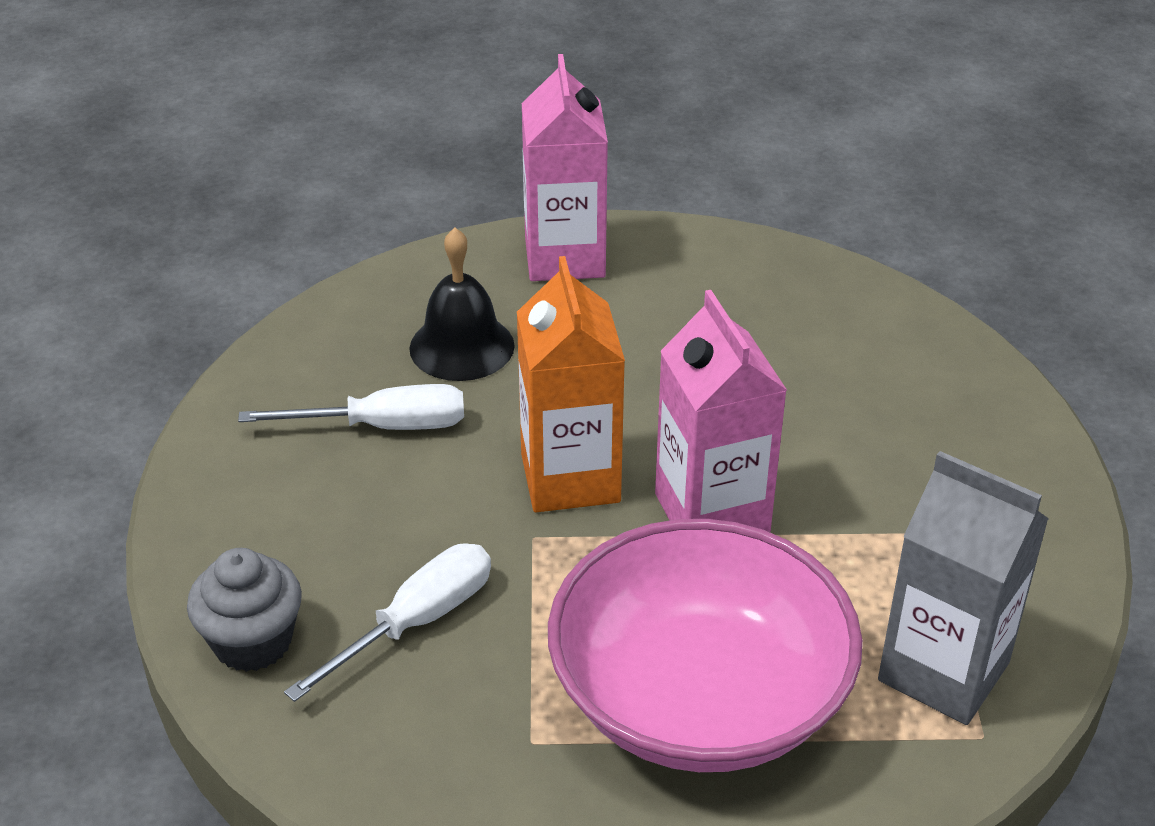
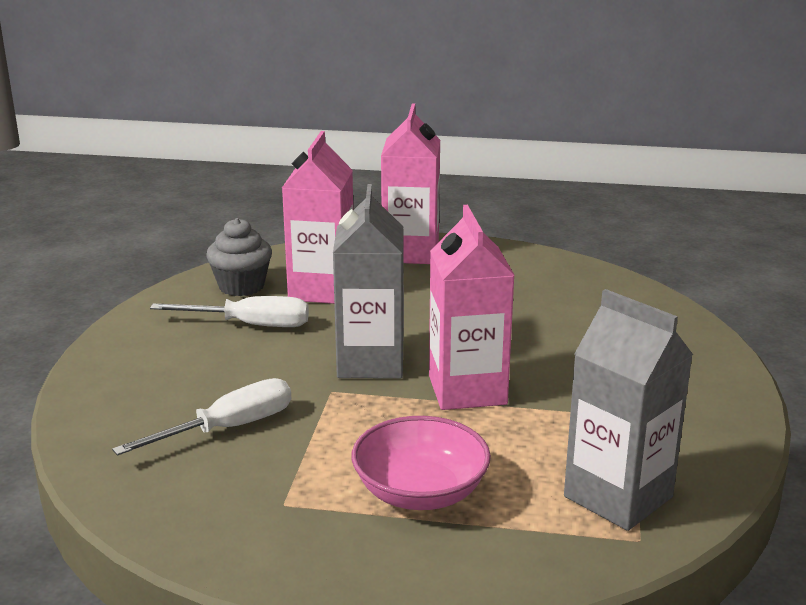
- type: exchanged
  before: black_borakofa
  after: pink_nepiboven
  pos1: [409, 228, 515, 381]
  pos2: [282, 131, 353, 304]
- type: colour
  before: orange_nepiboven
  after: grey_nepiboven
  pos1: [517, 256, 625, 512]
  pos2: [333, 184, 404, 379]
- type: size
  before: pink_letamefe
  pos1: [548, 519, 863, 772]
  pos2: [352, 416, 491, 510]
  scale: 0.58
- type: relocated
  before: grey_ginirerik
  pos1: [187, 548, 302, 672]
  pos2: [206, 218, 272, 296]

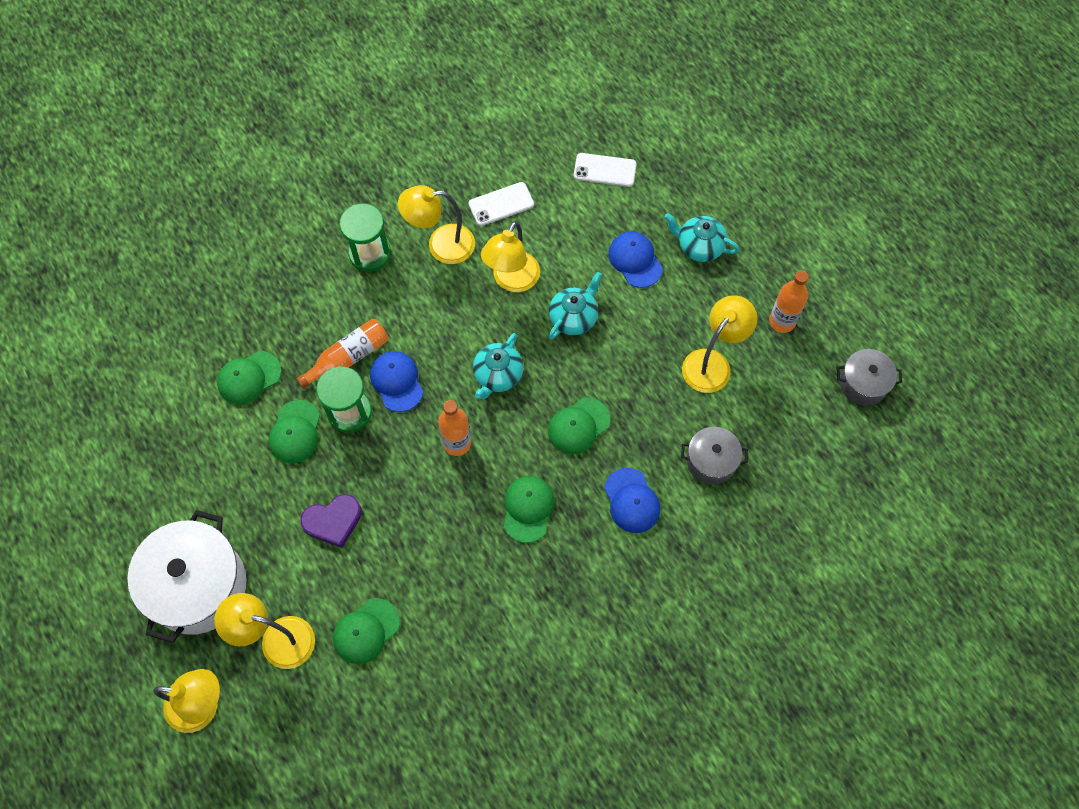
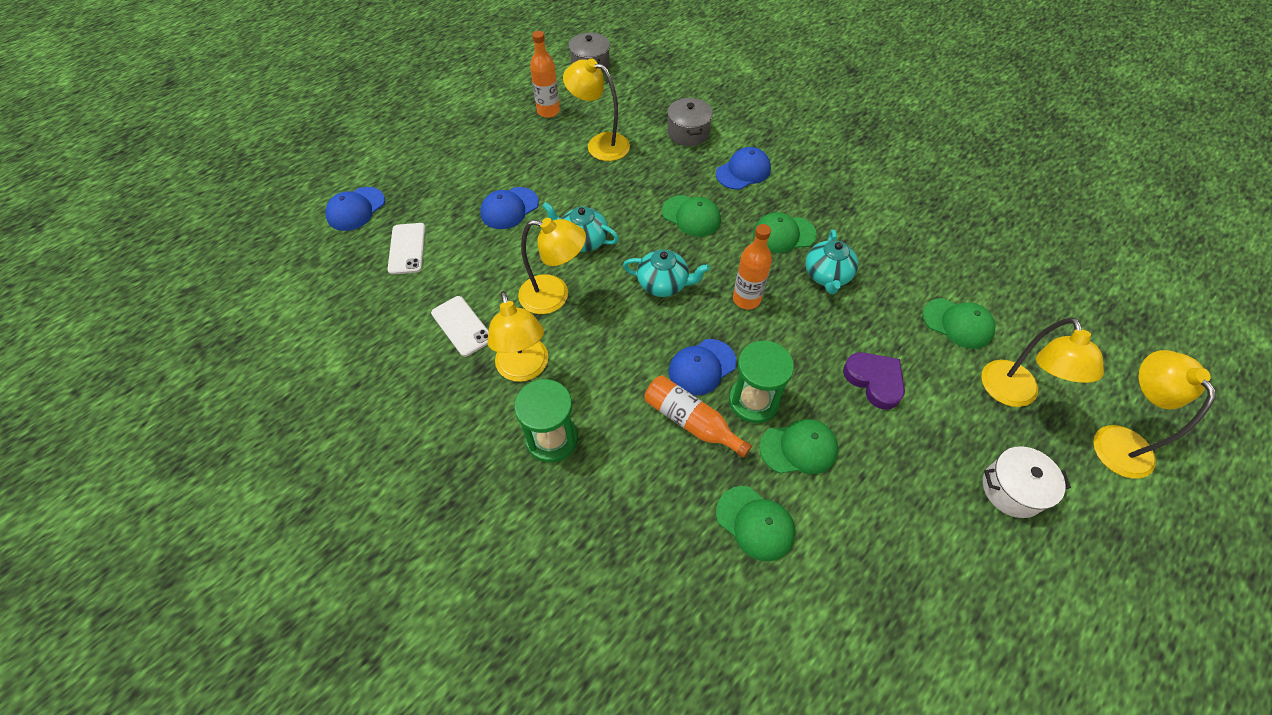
- type: relocated
  before: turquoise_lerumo
  pos1: [665, 213, 739, 262]
  pos2: [805, 230, 858, 294]
- type: size
  before: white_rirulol
  pos1: [127, 510, 247, 643]
  pos2: [983, 446, 1071, 518]
  scale: 0.53
- type: appeared
  after: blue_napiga
  pos2: [325, 187, 385, 231]

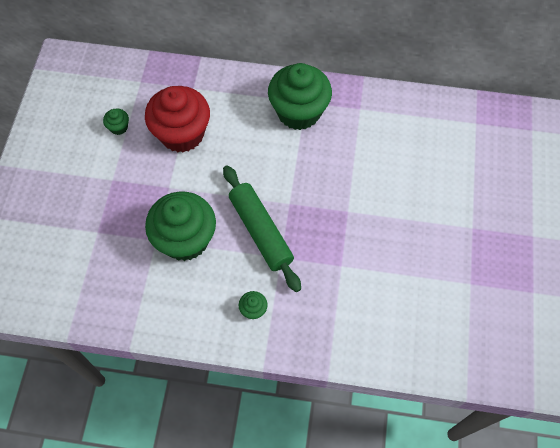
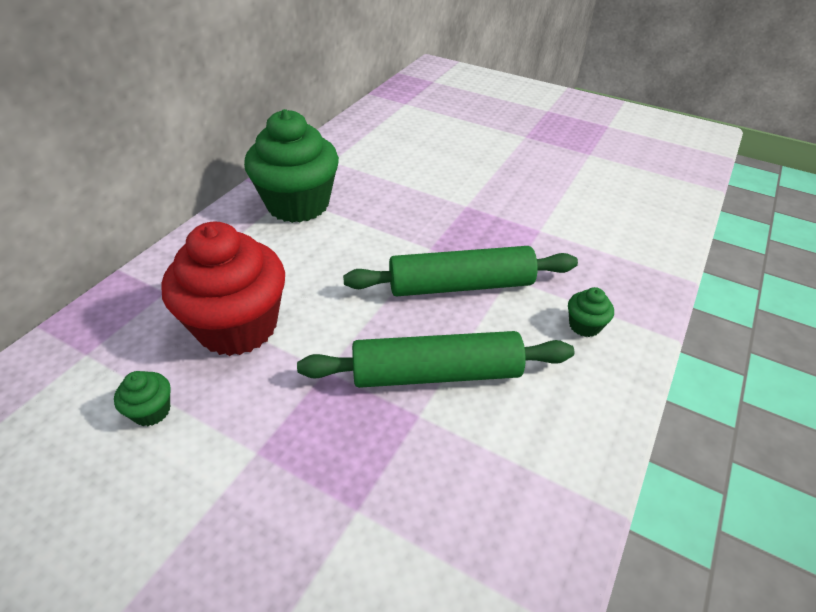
- type: exchanged
  before: green_ginirerik
  after: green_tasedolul
  pos1: [145, 192, 216, 261]
  pos2: [297, 331, 574, 388]

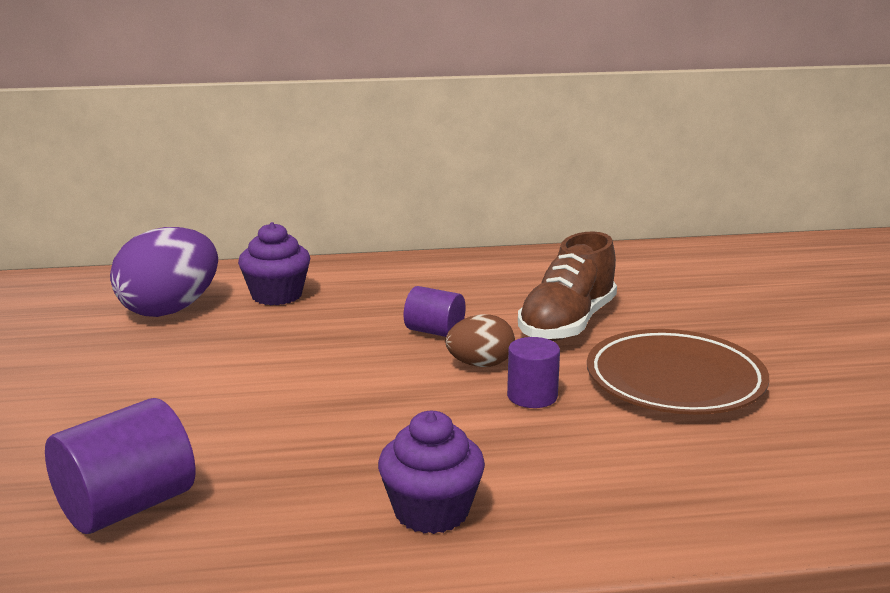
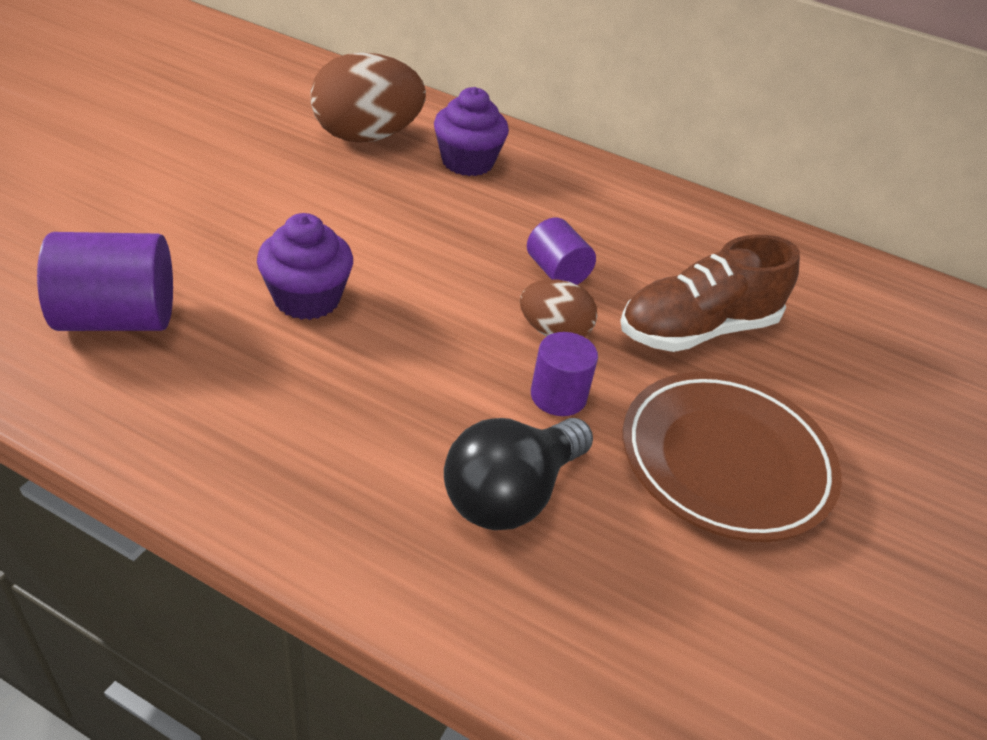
- type: colour
  before: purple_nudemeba
  after: brown_nudemeba
  pos1: [110, 227, 218, 317]
  pos2: [311, 52, 426, 143]
- type: relocated
  before: purple_ginirerik
  pos1: [378, 411, 485, 534]
  pos2: [257, 213, 353, 320]
- type: appeared
  after: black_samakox
  pos2: [444, 418, 593, 530]

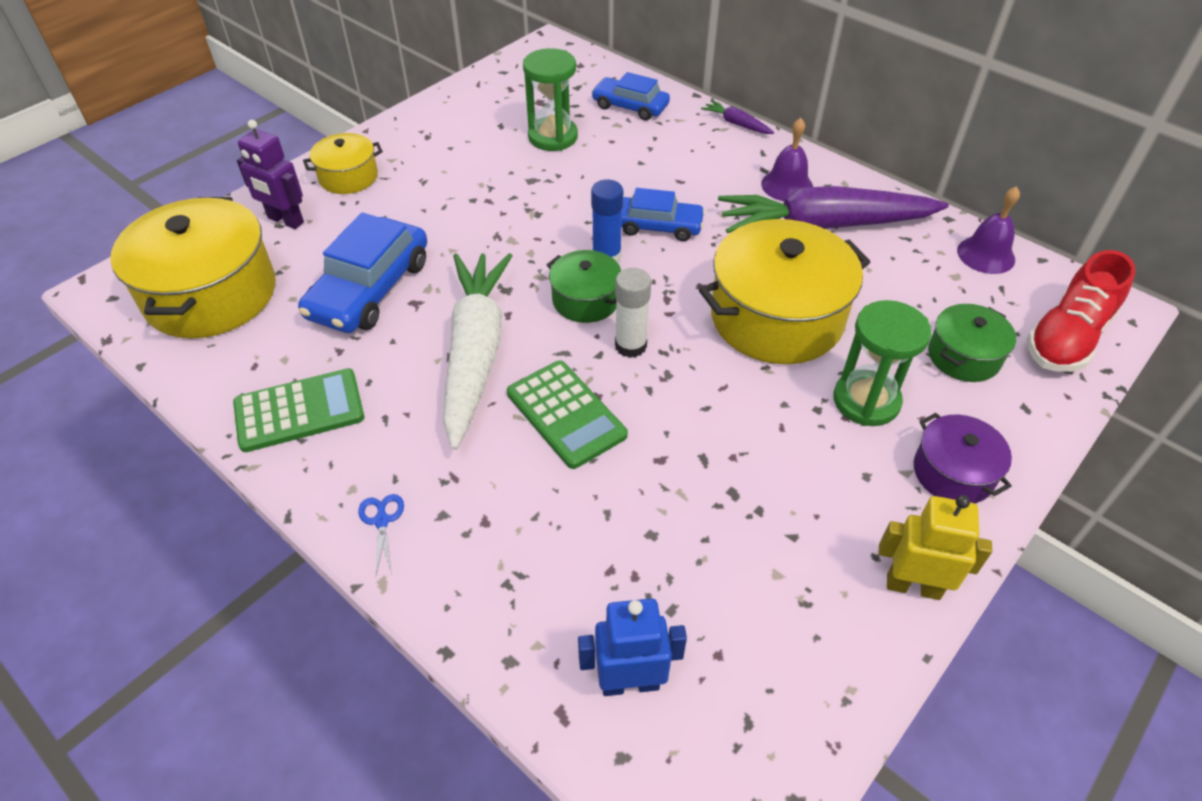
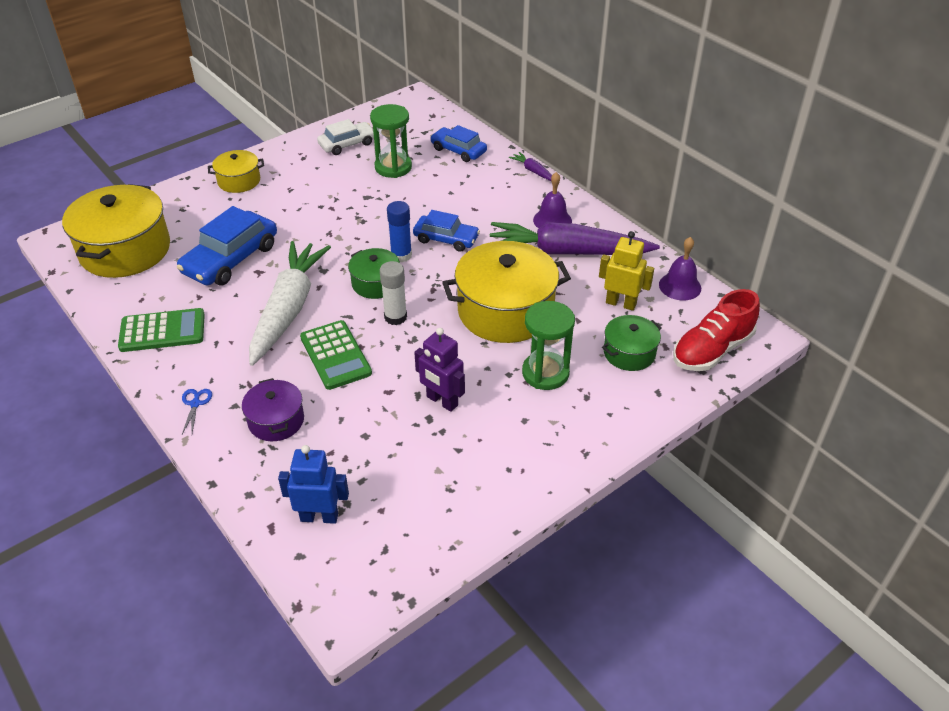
- type: relocated
  before: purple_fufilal
  pos1: [237, 120, 304, 229]
  pos2: [414, 328, 465, 412]
- type: relocated
  before: purple_rirulol
  pos1: [914, 413, 1012, 504]
  pos2: [242, 378, 304, 441]
- type: relocated
  before: yellow_fufilal
  pos1: [879, 495, 992, 600]
  pos2: [599, 231, 654, 311]
- type: appeared
  after: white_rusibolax
  pos2: [317, 119, 374, 155]

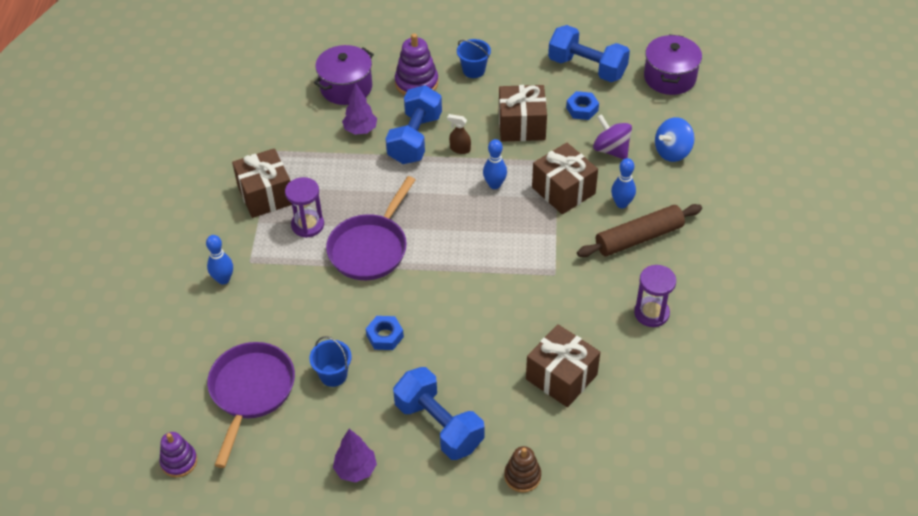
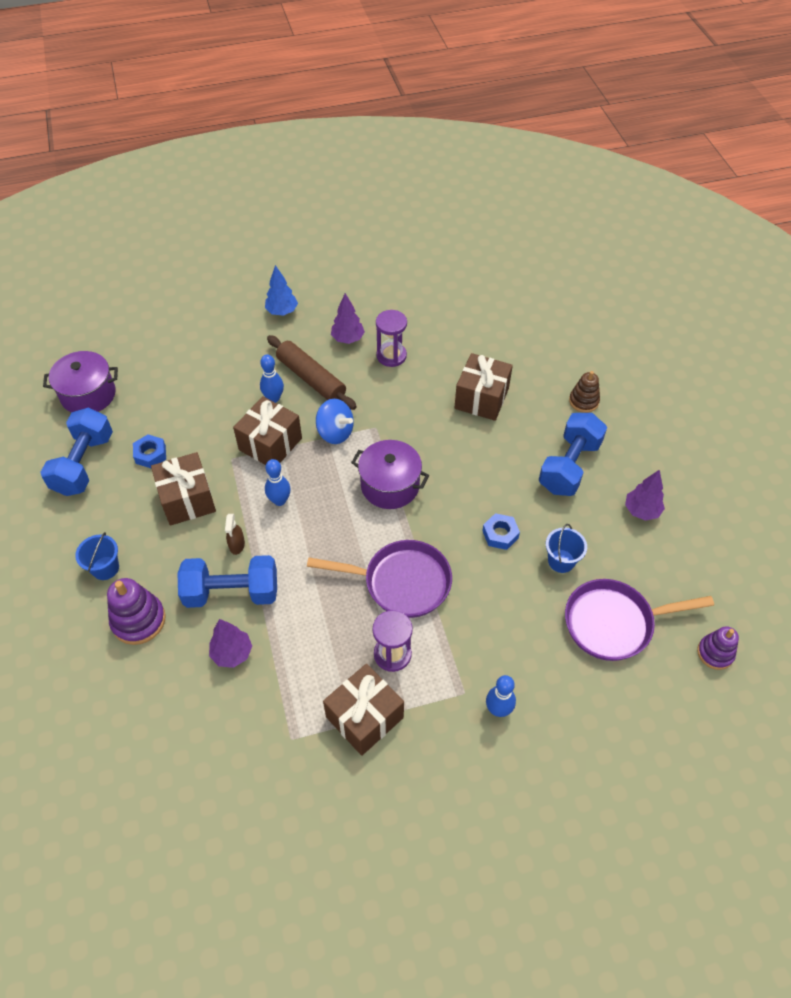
- type: relocated
  before: purple_rirulol
  pos1: [314, 45, 374, 105]
  pos2: [351, 440, 429, 509]
- type: missing
  before: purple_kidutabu
  pos1: [593, 114, 632, 159]
- type: relocated
  before: blue_kidutabu
  pos1: [655, 117, 695, 162]
  pos2: [316, 399, 354, 444]
- type: appeared
  after: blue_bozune
  pos2: [265, 265, 298, 316]
- type: appeared
  after: purple_bozune
  pos2: [331, 293, 365, 344]

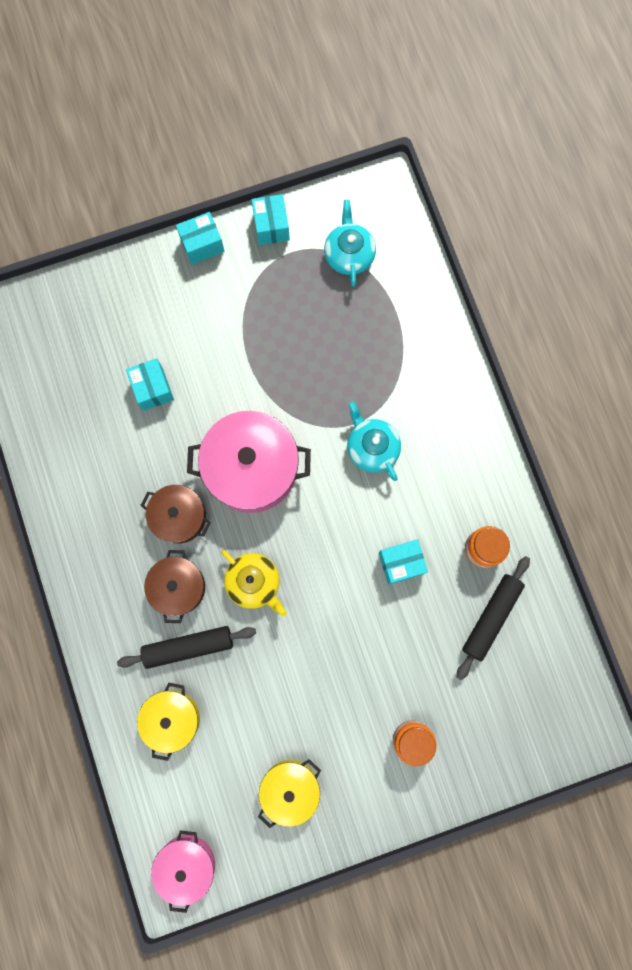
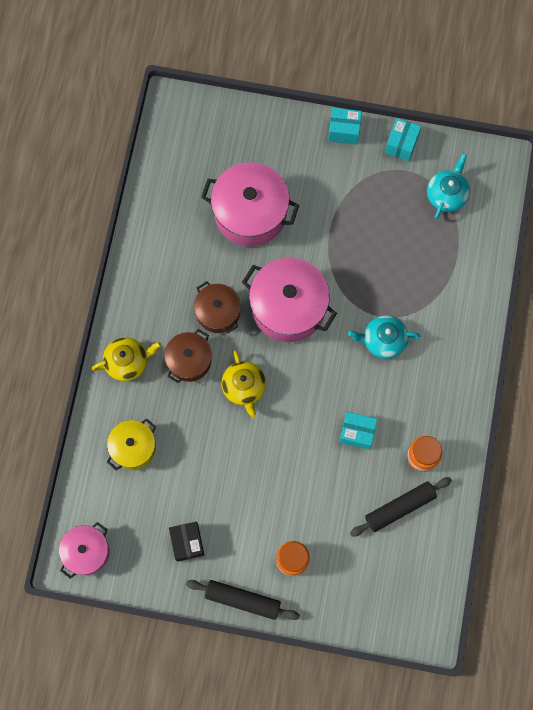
- type: exchanged
  before: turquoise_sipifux
  after: pink_rirulol
  pos1: [126, 358, 174, 411]
  pos2: [201, 162, 299, 246]
- type: spun
  before: turquoise_lerumo
  pos1: [347, 401, 401, 481]
  pos2: [348, 315, 421, 359]
  turn: -90
- type: relocated
  before: black_tasedolul
  pos1: [117, 626, 256, 669]
  pos2: [186, 580, 300, 620]
- type: exchanged
  before: yellow_rirulol
  after: black_sipifux
  pos1: [258, 759, 321, 828]
  pos2: [169, 522, 204, 562]
- type: appeared
  after: yellow_lerumo
  pos2: [92, 337, 161, 381]

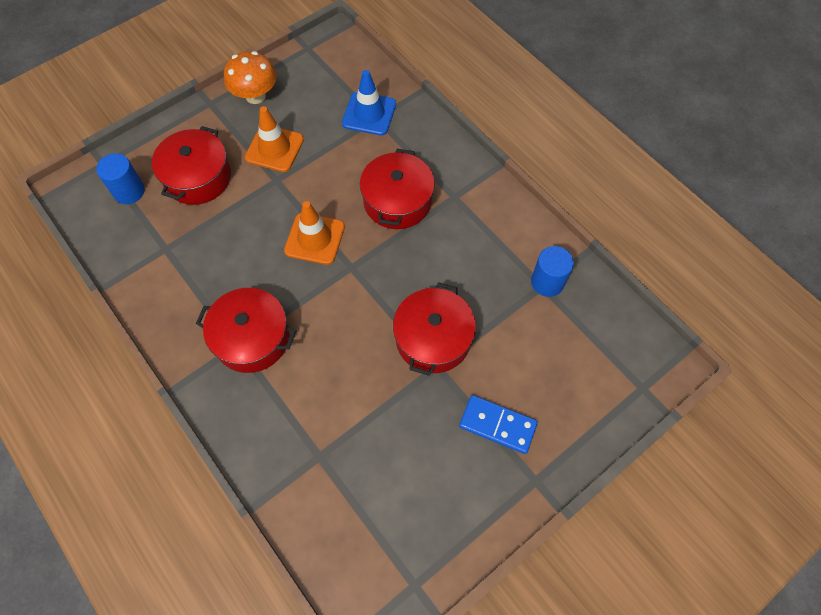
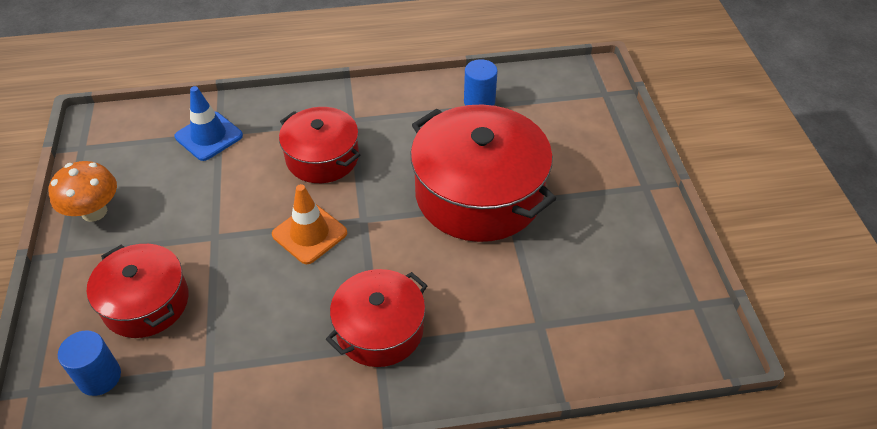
- type: missing
  before: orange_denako
  pos1: [245, 106, 304, 172]
- type: size
  before: red_rirulol
  pos1: [393, 282, 476, 376]
  pos2: [410, 105, 556, 242]
  scale: 1.68
- type: missing
  before: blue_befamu
  pos1: [459, 395, 538, 454]

